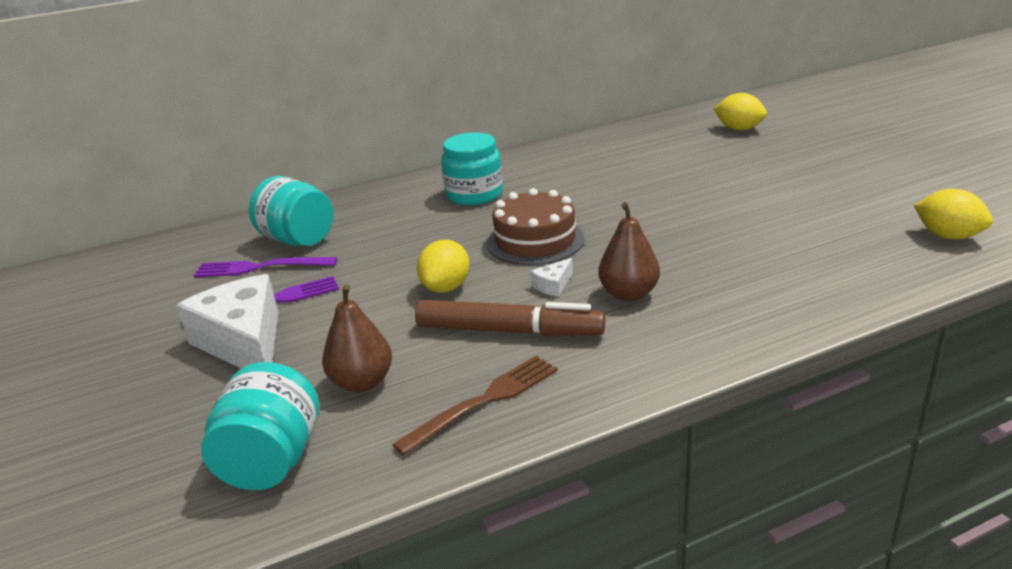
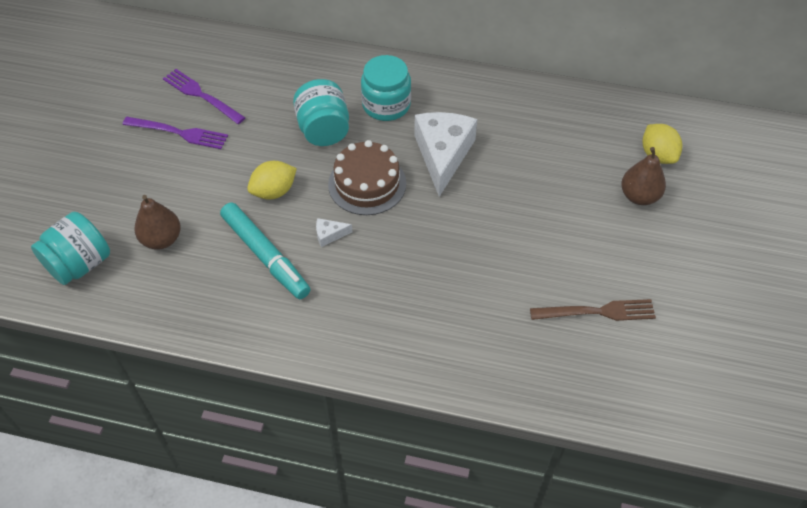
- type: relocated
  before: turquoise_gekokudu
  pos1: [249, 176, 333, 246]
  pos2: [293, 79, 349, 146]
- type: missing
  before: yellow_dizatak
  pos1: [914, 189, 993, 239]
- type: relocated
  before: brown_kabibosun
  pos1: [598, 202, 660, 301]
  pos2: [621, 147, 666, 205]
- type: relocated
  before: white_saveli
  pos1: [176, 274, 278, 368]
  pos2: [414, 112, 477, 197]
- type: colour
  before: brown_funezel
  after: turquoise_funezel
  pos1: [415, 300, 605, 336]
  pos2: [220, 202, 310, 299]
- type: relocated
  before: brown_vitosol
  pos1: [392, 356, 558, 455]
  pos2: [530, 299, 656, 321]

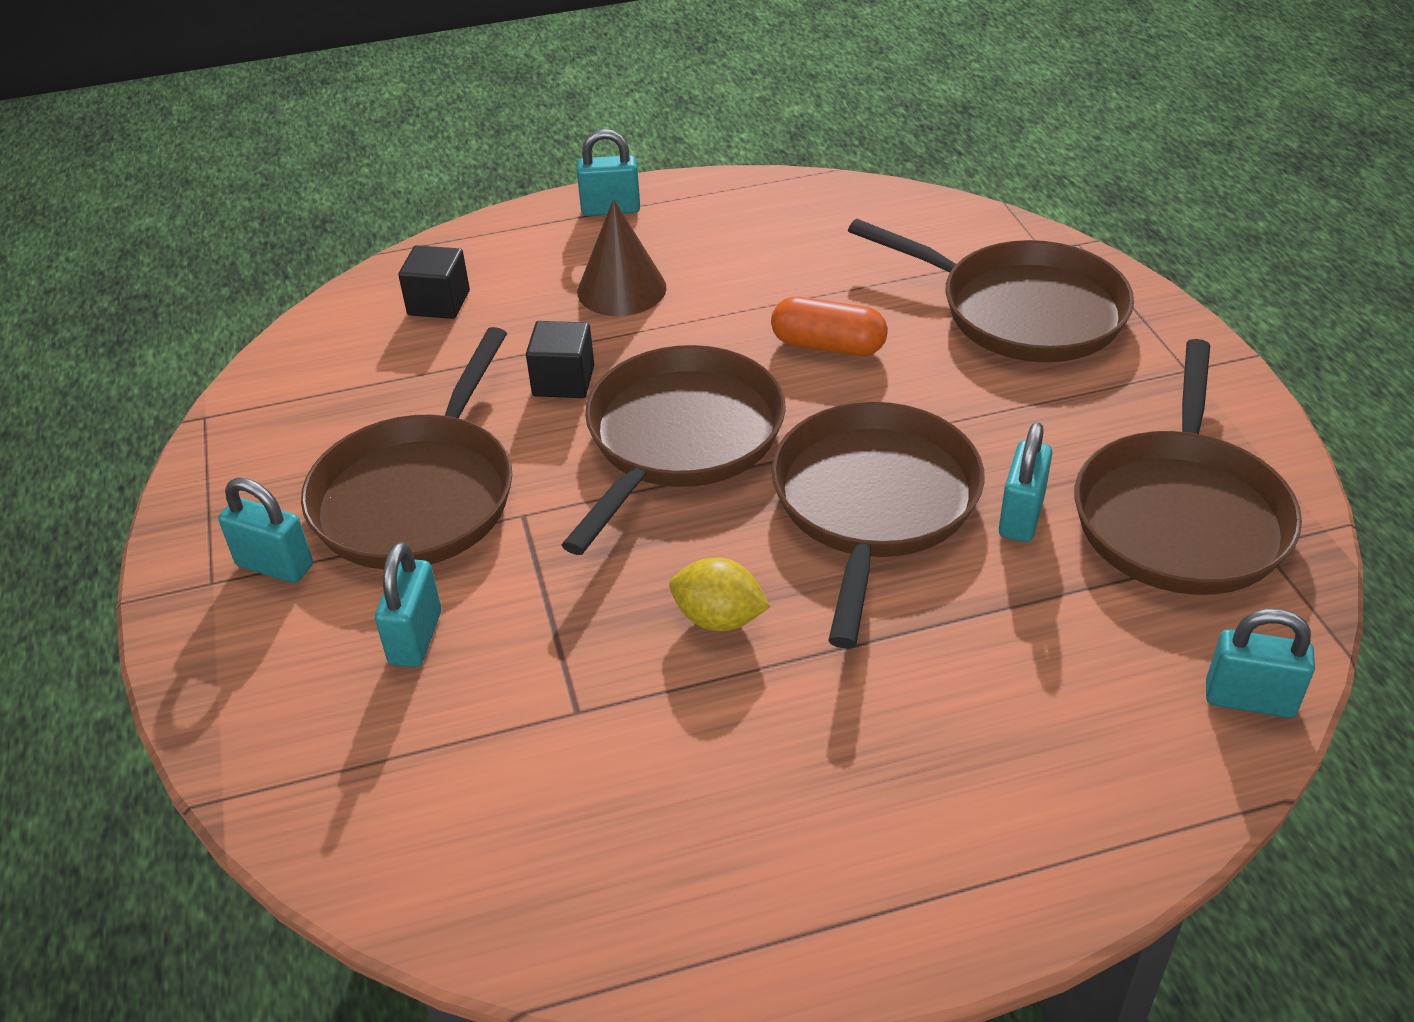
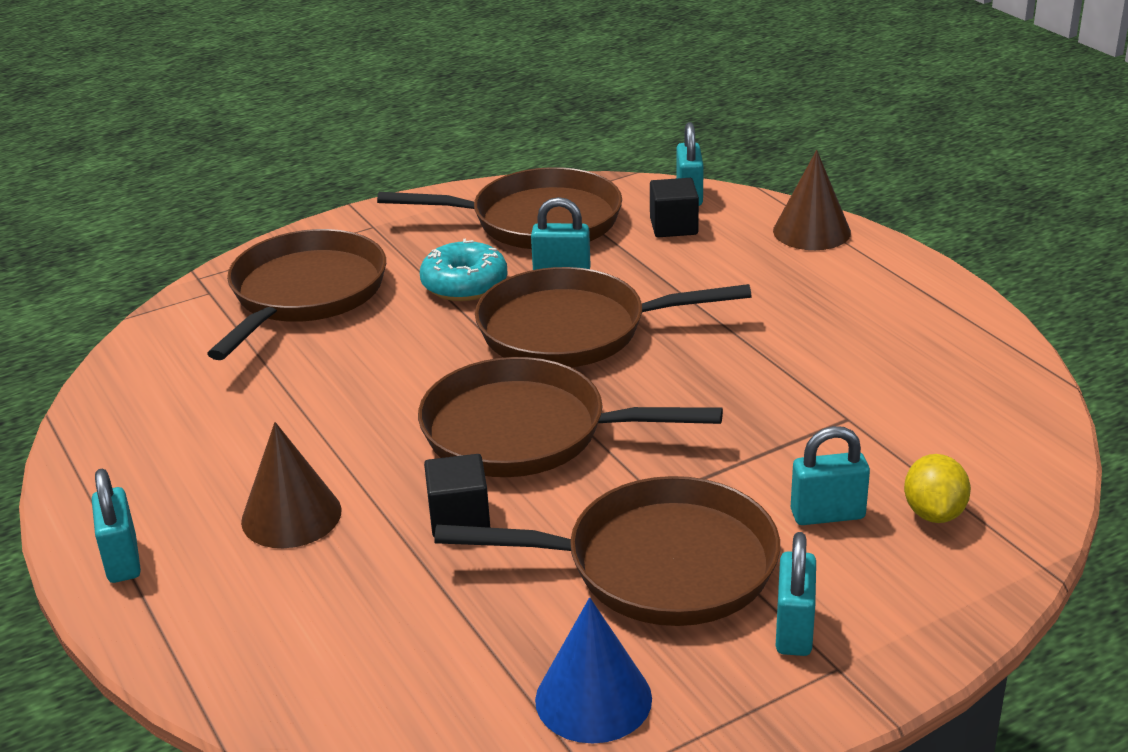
- type: relocated
  before: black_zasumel
  pos1: [398, 245, 470, 319]
  pos2: [650, 178, 699, 237]
- type: missing
  before: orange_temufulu
  pos1: [771, 297, 888, 356]
- type: relocated
  before: yellow_dizatak
  pos1: [669, 557, 770, 631]
  pos2: [904, 454, 971, 523]
- type: appeared
  after: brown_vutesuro
  pos2: [773, 150, 851, 250]
- type: appeared
  after: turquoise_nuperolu
  pos2: [420, 239, 508, 301]
- type: appeared
  after: blue_vutesuro
  pos2: [535, 598, 652, 743]

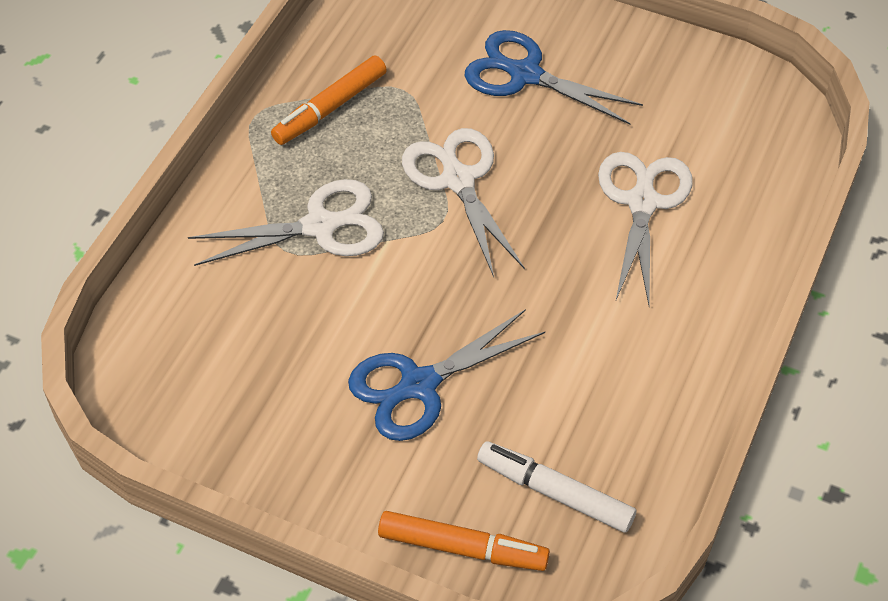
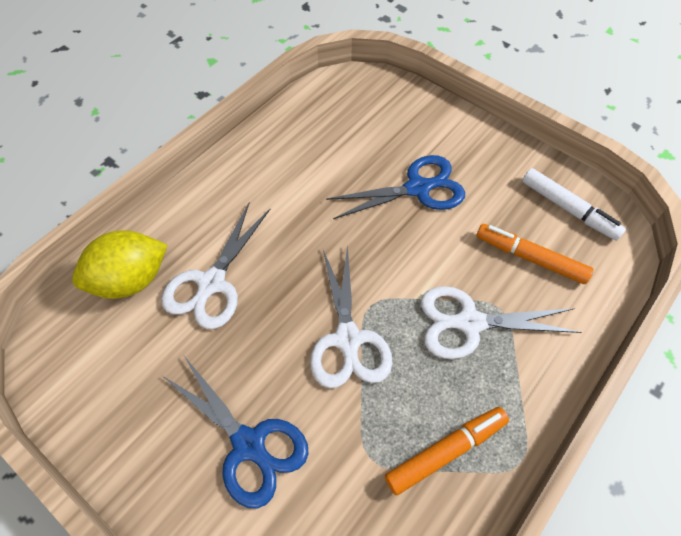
- type: relocated
  before: white_funezel
  pos1: [477, 441, 636, 533]
  pos2: [522, 168, 626, 241]
- type: relocated
  before: orange_funezel
  pos1: [378, 511, 550, 571]
  pos2: [476, 224, 593, 284]
- type: appeared
  after: yellow_dizatak
  pos2: [72, 230, 167, 299]

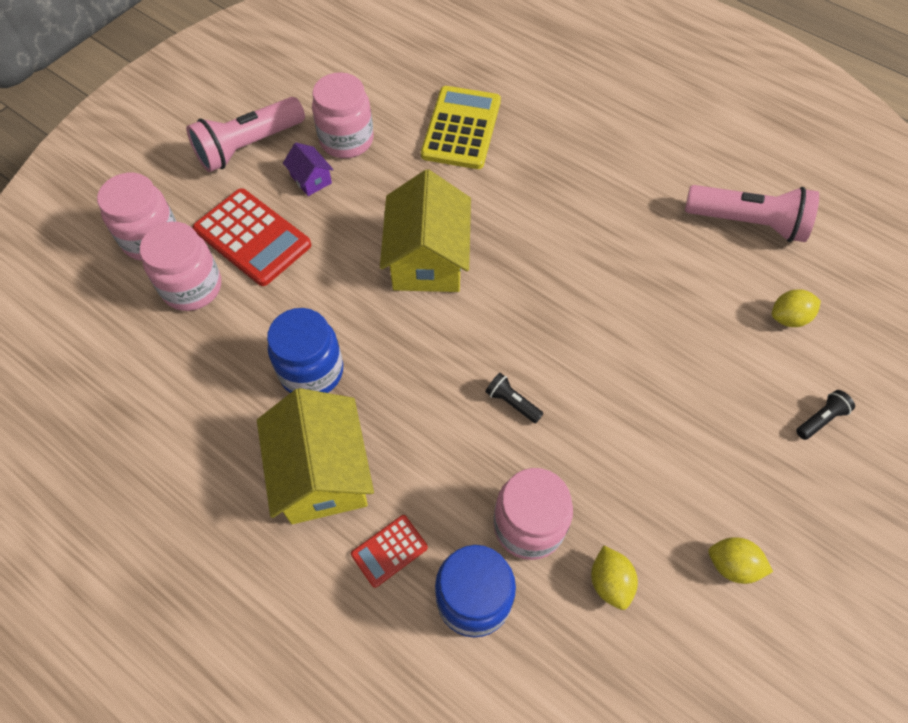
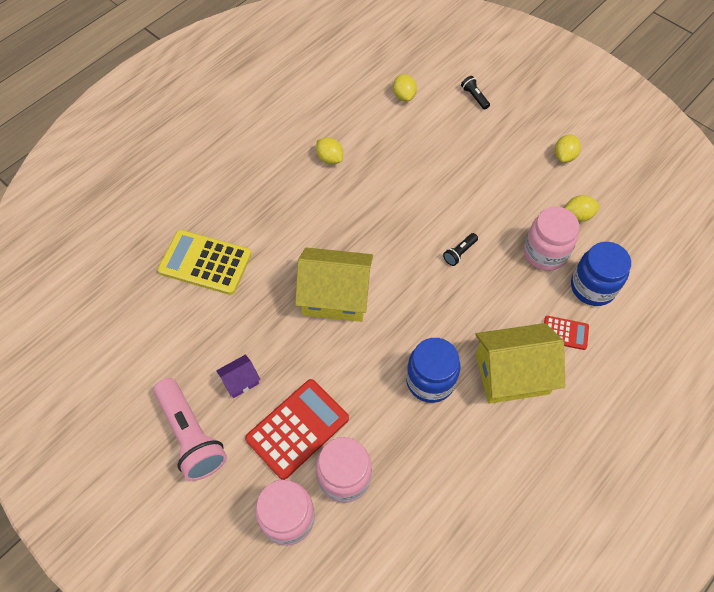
- type: missing
  before: pink_gekokudu
  pos1: [312, 72, 374, 158]
- type: missing
  before: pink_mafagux
  pos1: [685, 185, 819, 242]
- type: spun
  before: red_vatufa
  pos1: [351, 515, 428, 588]
  pos2: [544, 316, 589, 350]
  turn: -45
- type: appeared
  after: yellow_dizatak
  pos2: [316, 137, 343, 164]

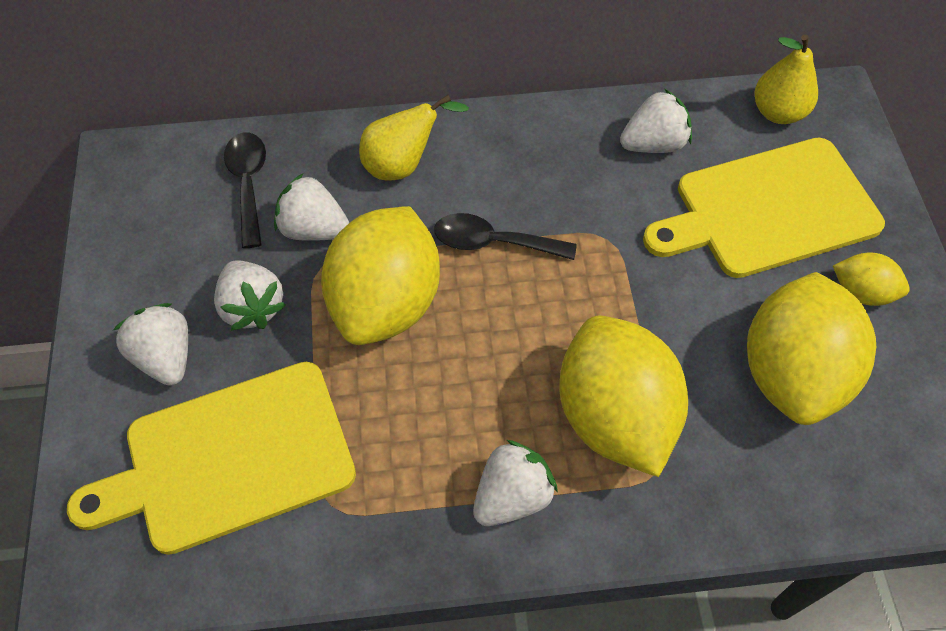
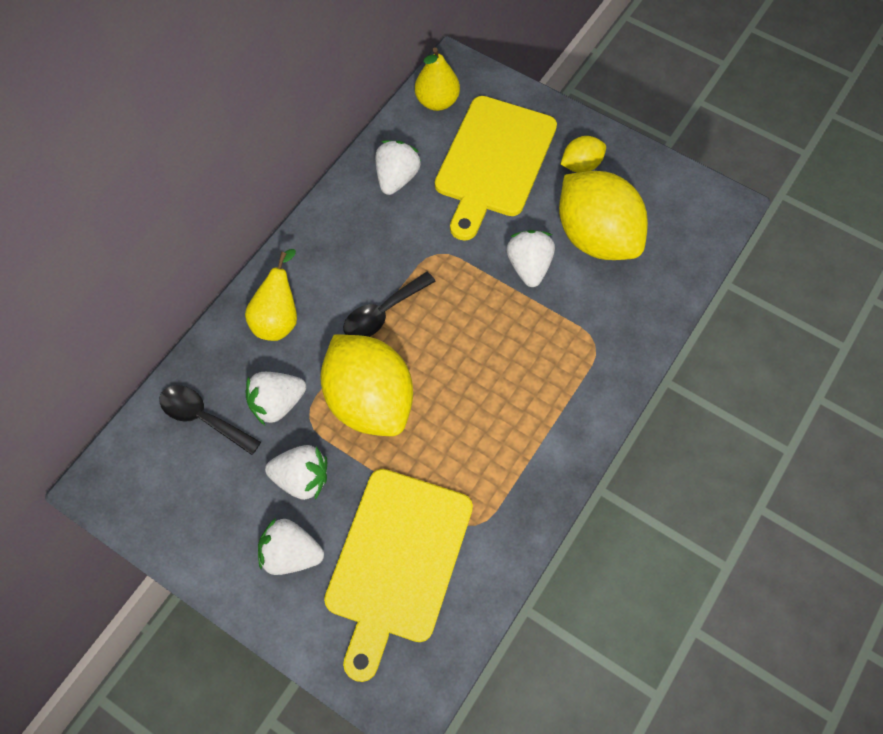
- type: missing
  before: yellow_dizatak
  pos1: [559, 316, 688, 477]
- type: relocated
  before: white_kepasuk
  pos1: [473, 440, 558, 526]
  pos2: [506, 230, 555, 287]

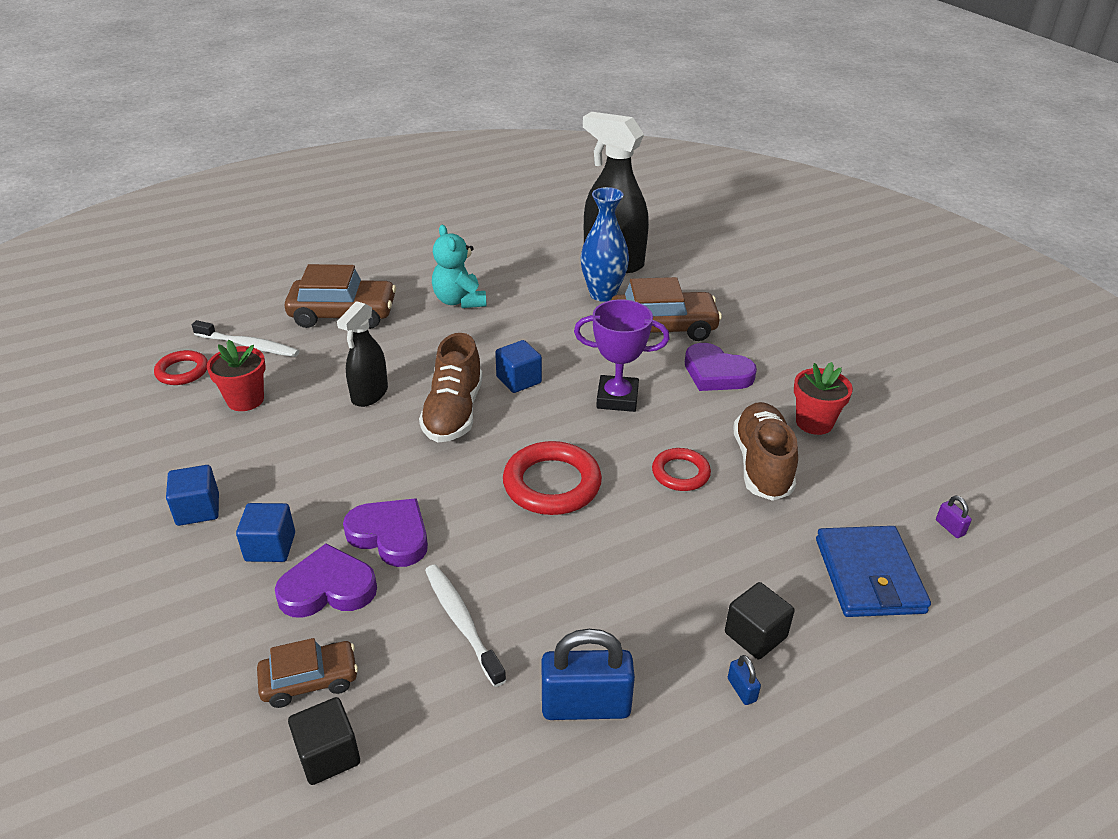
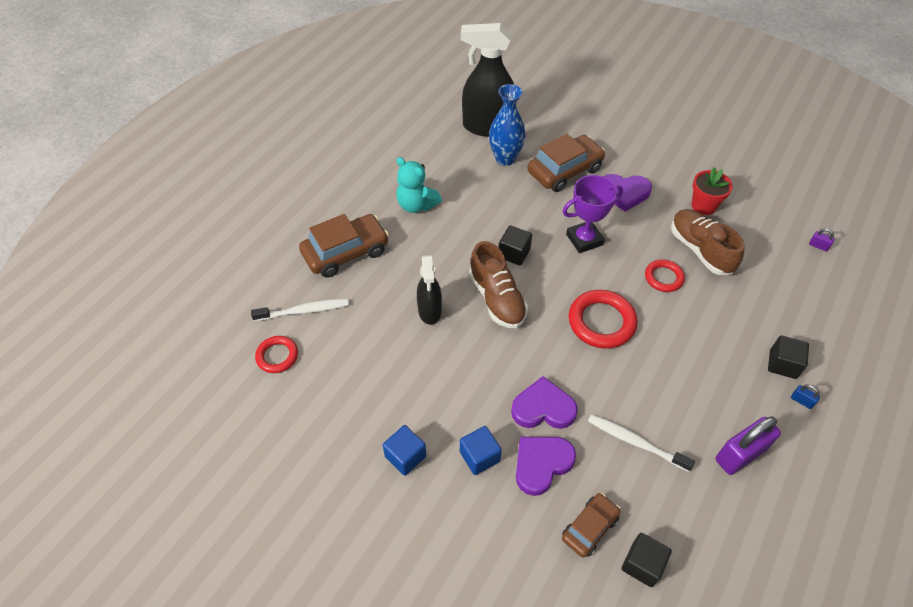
- type: missing
  before: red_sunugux
  pos1: [207, 340, 266, 411]
- type: colour
  before: blue_zasumel
  after: black_zasumel
  pos1: [495, 340, 542, 393]
  pos2: [499, 225, 532, 265]
- type: missing
  before: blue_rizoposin
  pos1: [816, 526, 931, 617]
- type: colour
  before: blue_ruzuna
  after: purple_ruzuna
  pos1: [542, 629, 635, 720]
  pos2: [715, 416, 781, 475]

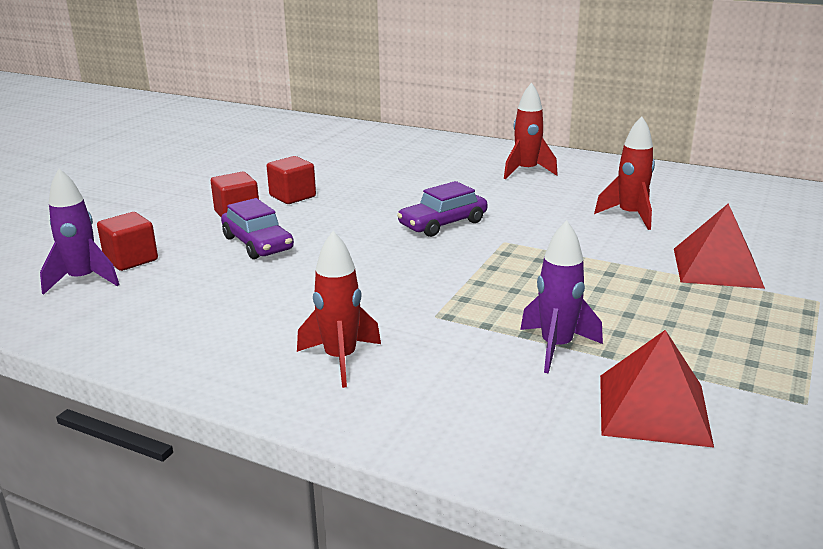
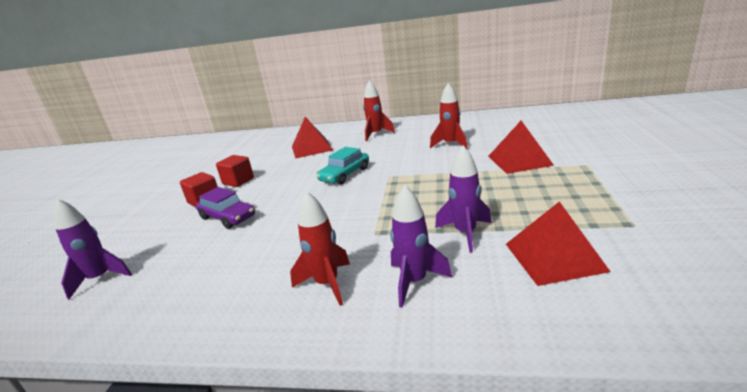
- type: colour
  before: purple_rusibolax
  after: turquoise_rusibolax
  pos1: [397, 181, 487, 237]
  pos2: [316, 147, 369, 185]
- type: missing
  before: red_zasumel
  pos1: [97, 212, 158, 271]
- type: appeared
  after: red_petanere
  pos2: [292, 117, 333, 159]
- type: appeared
  after: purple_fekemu
  pos2: [390, 185, 452, 308]

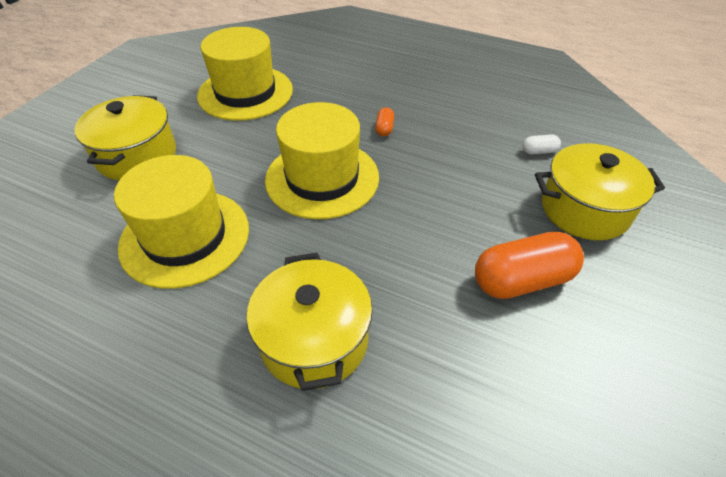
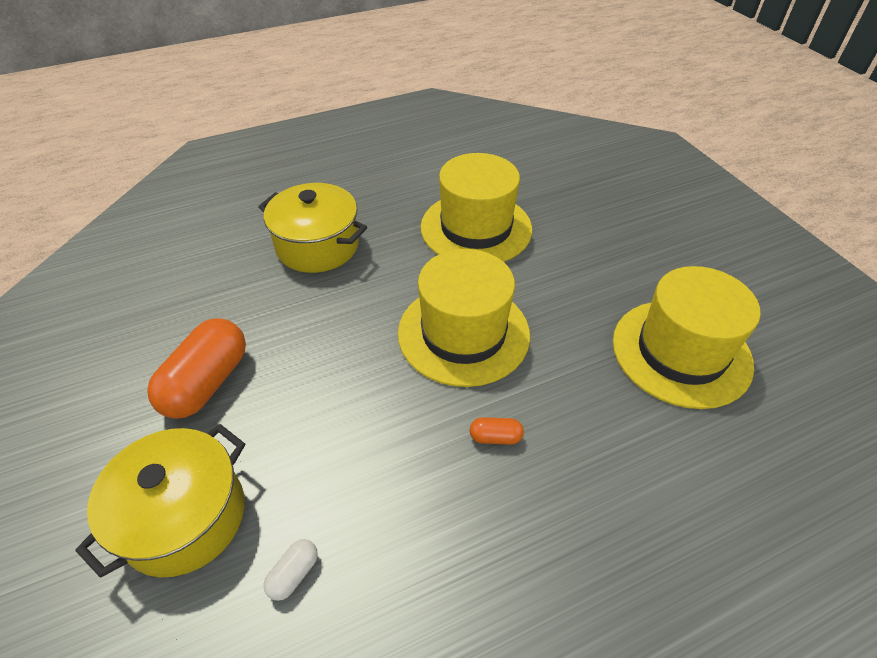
- type: missing
  before: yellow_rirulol
  pos1: [75, 95, 176, 180]
- type: spun
  before: orange_temufulu
  pos1: [375, 107, 394, 136]
  pos2: [470, 417, 524, 445]
  turn: -45

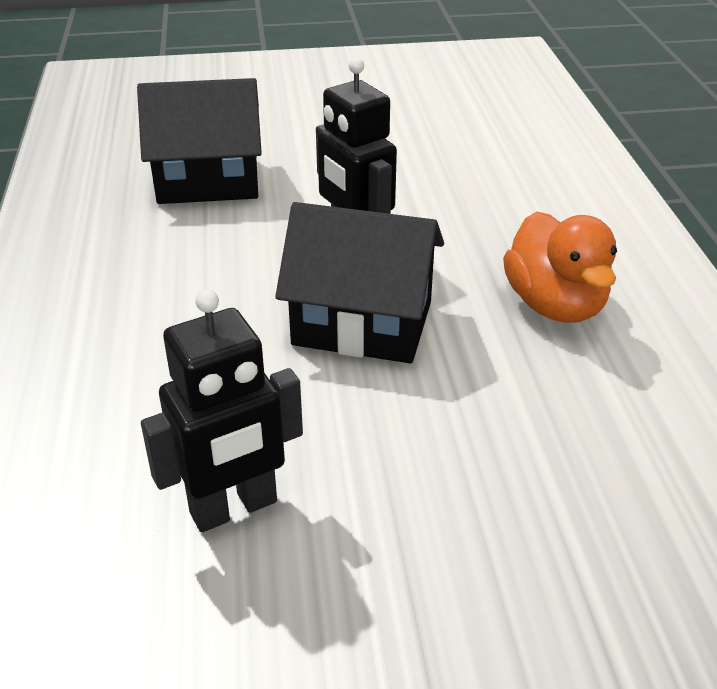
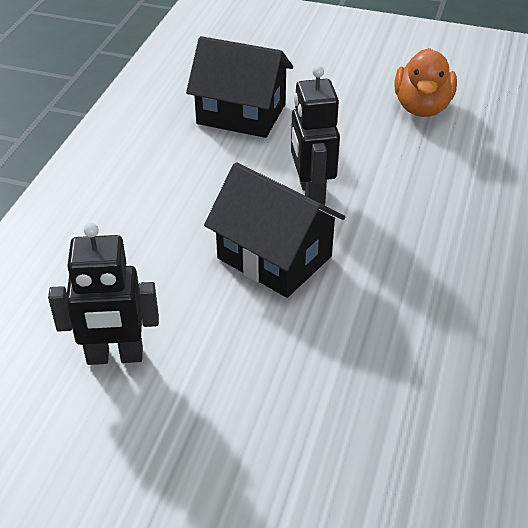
- type: relocated
  before: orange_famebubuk
  pos1: [503, 211, 617, 323]
  pos2: [395, 48, 457, 117]

